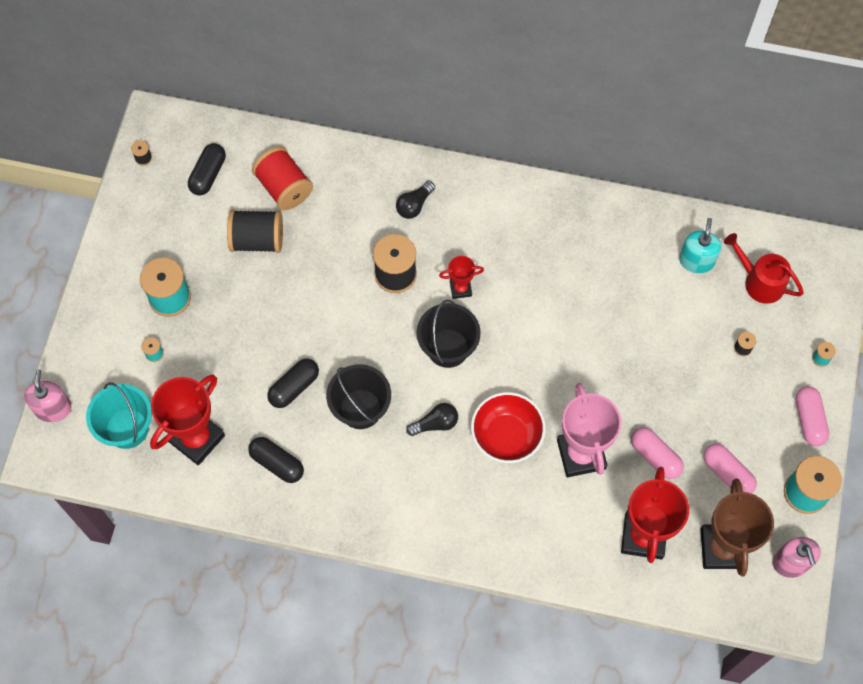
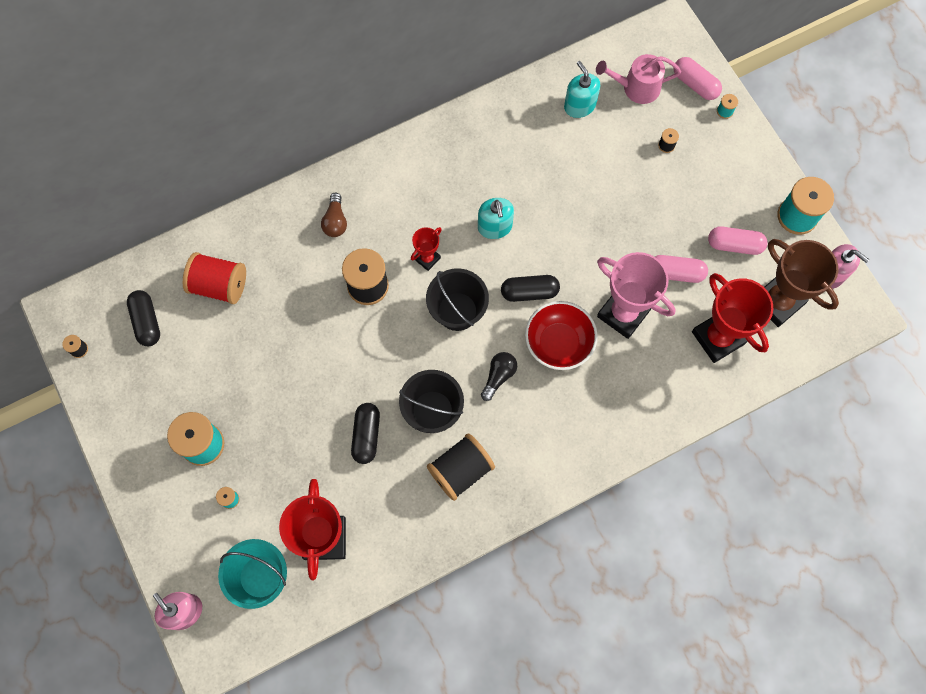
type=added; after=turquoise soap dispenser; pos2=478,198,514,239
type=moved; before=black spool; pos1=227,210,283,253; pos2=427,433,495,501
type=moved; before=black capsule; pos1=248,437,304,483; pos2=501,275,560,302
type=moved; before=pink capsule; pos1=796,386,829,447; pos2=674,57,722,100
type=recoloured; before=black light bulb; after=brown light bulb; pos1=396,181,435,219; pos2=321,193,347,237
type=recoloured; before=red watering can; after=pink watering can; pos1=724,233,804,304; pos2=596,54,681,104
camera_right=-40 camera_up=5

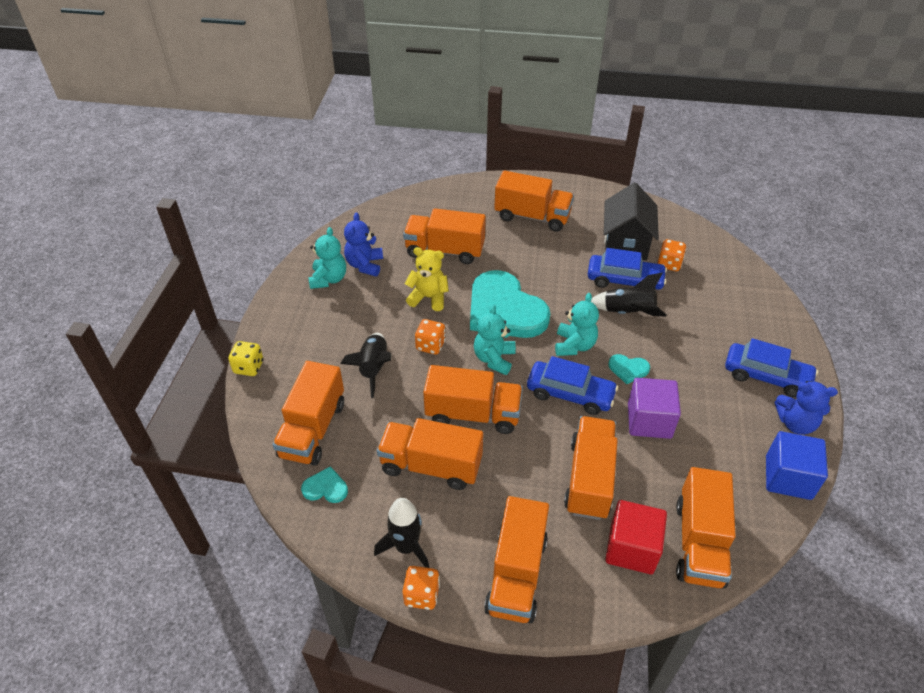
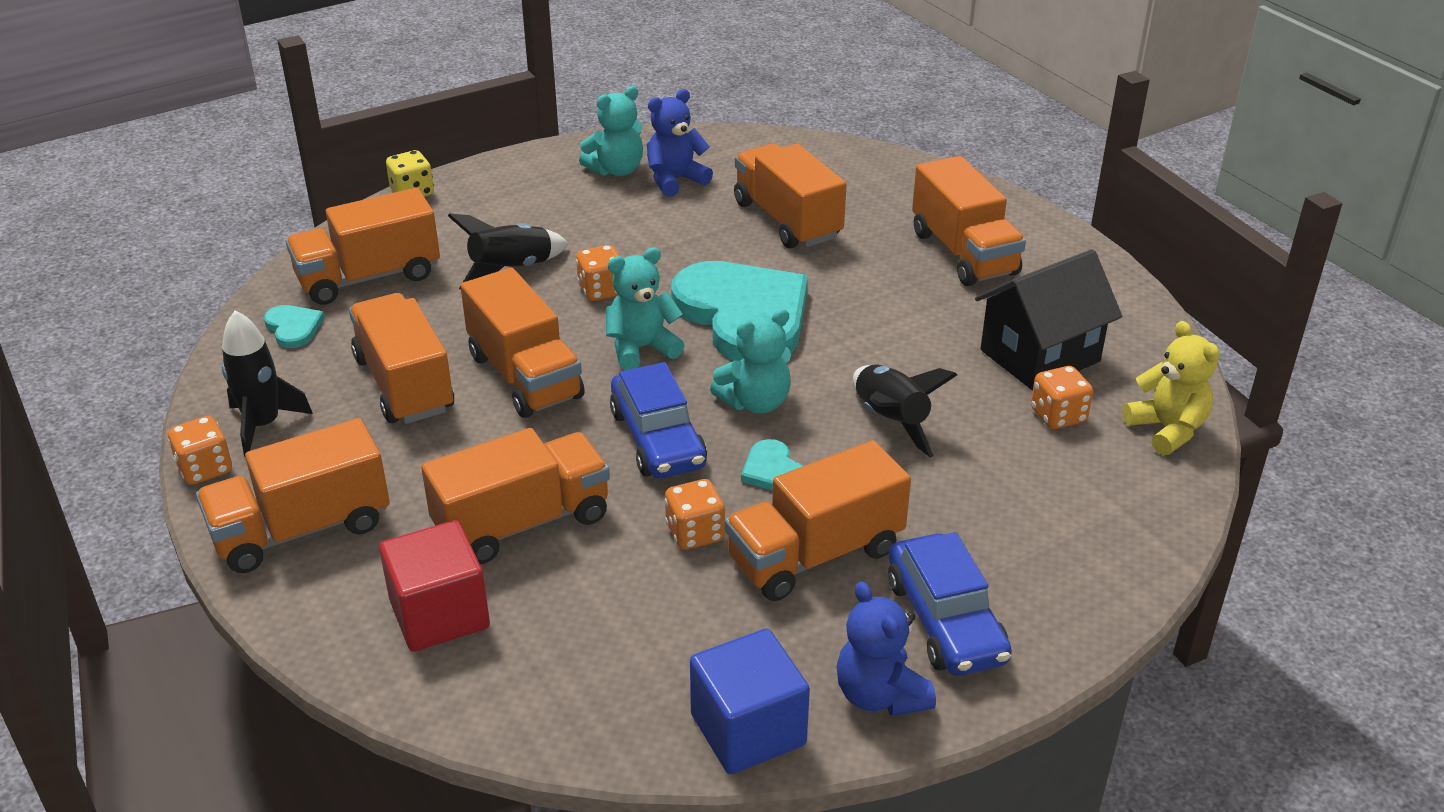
type=removed; before=blue car; pos1=588,248,667,290
type=moved; before=yellow teddy bear; pos1=405,247,449,311; pos2=1122,321,1219,455
type=moved; before=orange truck; pos1=676,467,736,589; pos2=725,440,911,601
type=replaced; before=purple cube; after=orange dice; pos1=628,378,681,439; pos2=665,479,725,550
type=turned; before=turquoise heart; pos1=470,270,550,338; pos2=671,261,808,361; turn=135
camera_right=50 camera_up=-10

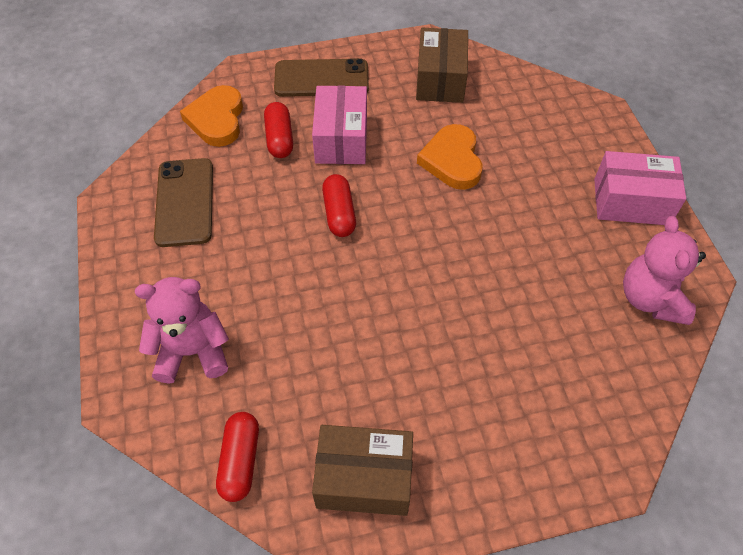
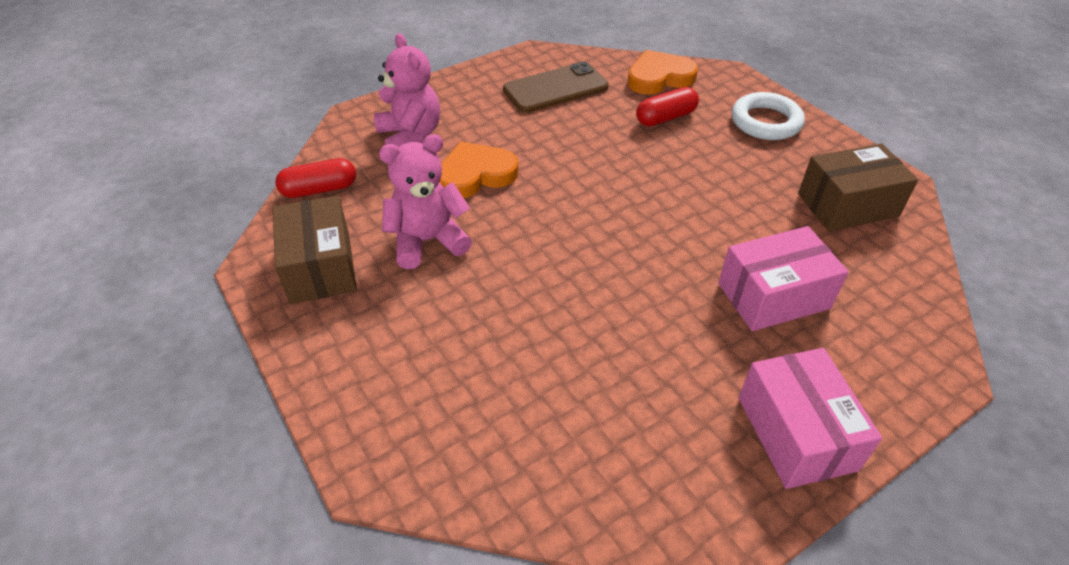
type=removed; before=red capsule; pos1=322,174,356,237
type=moved; before=pink box; pos1=312,85,367,164; pos2=718,226,849,331
type=moved; before=orange heart; pos1=417,124,483,190; pos2=439,141,519,198
type=moved; before=pink teddy bear; pos1=623,216,706,325; pos2=379,134,472,269
type=replaced; before=brown phone; after=white ring; pos1=274,58,369,97; pos2=732,92,805,140
camera_right=70 camera_up=-10

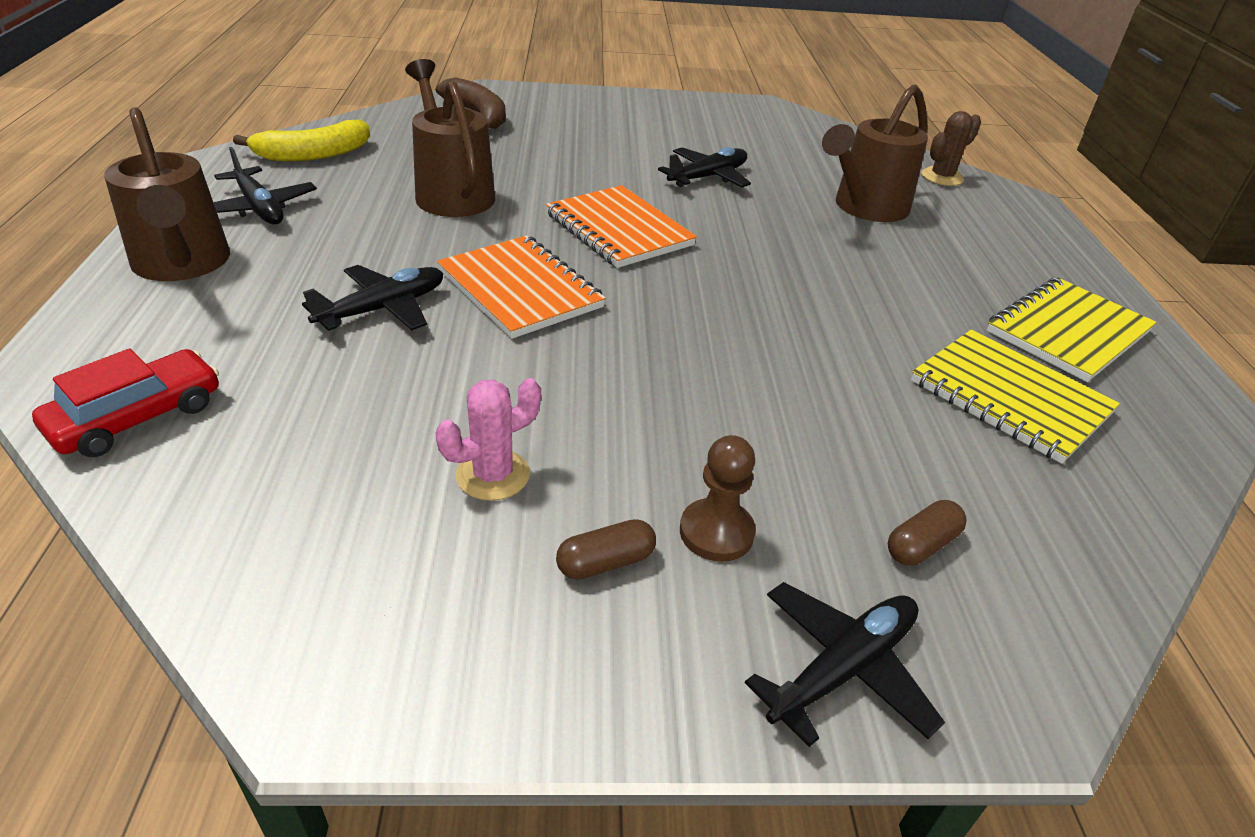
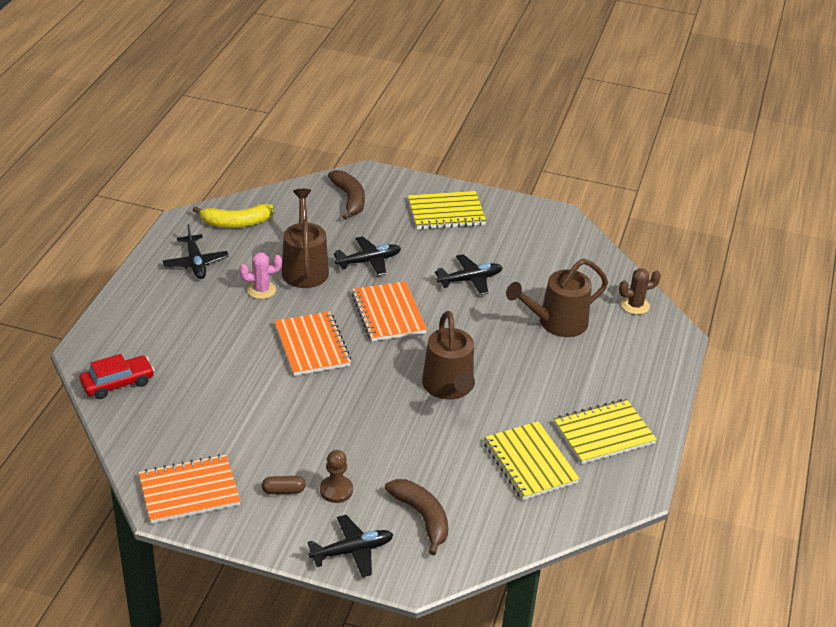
type=added; after=orange notebook; pos2=139,454,240,524
type=added; after=yellow notebook; pos2=408,191,486,230
type=moved; before=brown watering can; pos1=104,107,230,281; pos2=422,311,475,400
type=moved; before=black plane; pos1=302,265,443,331; pos2=334,236,401,276
type=moved; before=pink cactus; pos1=435,378,541,501; pos2=239,252,282,299
type=replaced; before=brown capsule; after=brown banana; pos1=888,500,967,565; pos2=385,479,448,555
camera_right=20 camera_up=0

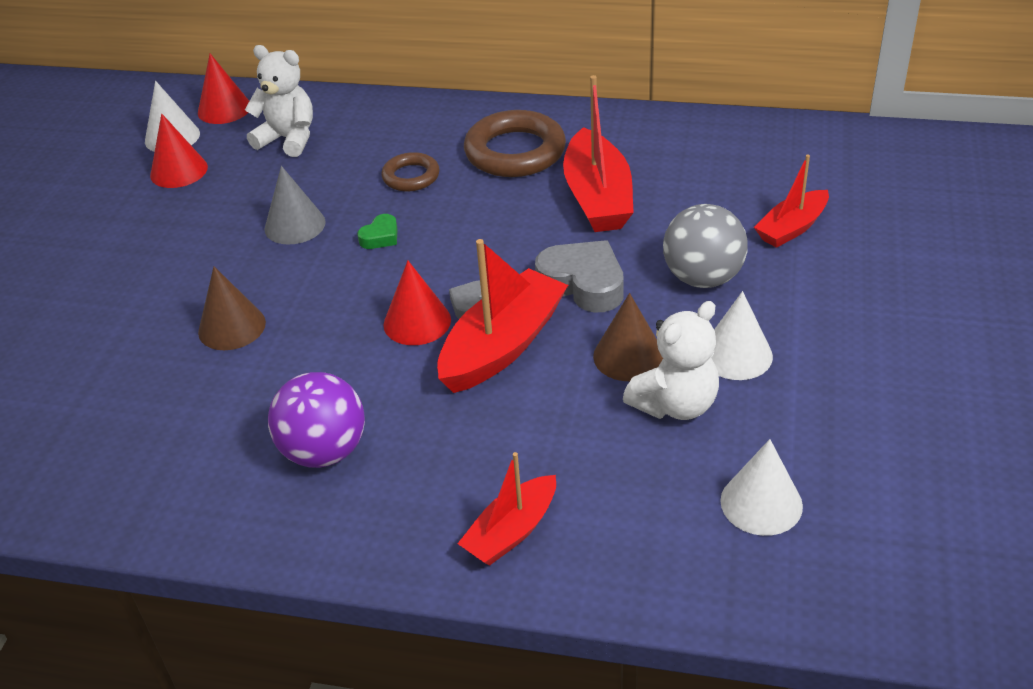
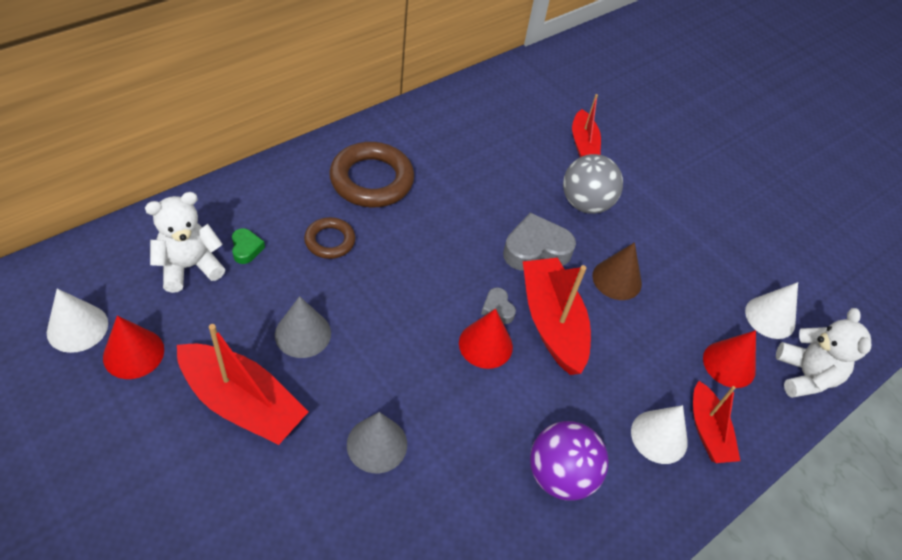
type=moved; before=red cone; pos1=198,54,249,124; pos2=703,330,756,388
type=moved; before=green heart; pos1=357,214,398,249; pos2=232,228,265,264
type=moved; before=red boat; pos1=563,75,634,232; pos2=177,324,308,445
type=moved; before=white teddy bear; pos1=623,301,719,420; pos2=776,308,871,398
type=moved; before=white cone; pos1=711,291,773,380; pos2=631,405,688,464
type=recoloured; before=brown cone; after=grey cone; pos1=198,266,266,350; pos2=347,412,407,473
camera_right=-60 camera_up=10

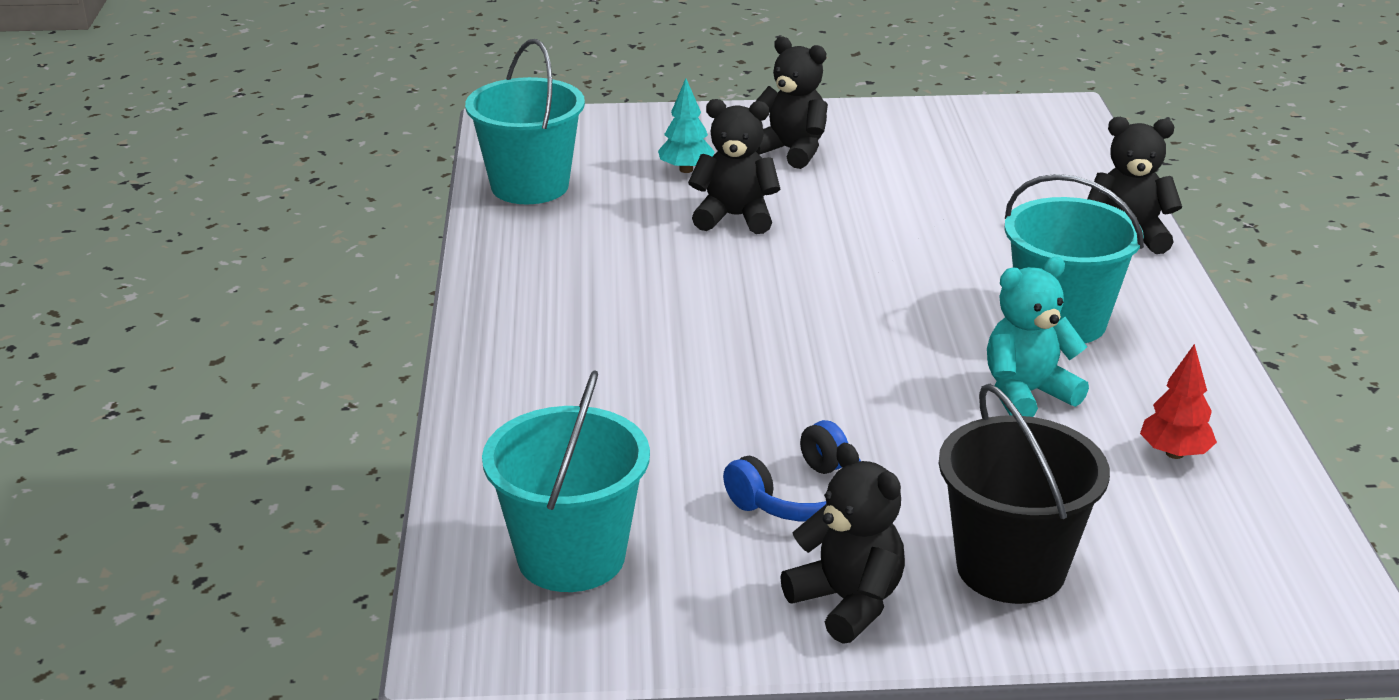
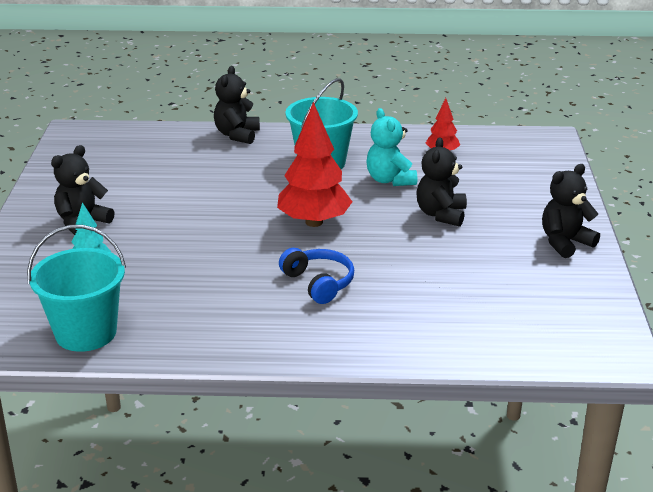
type=removed; before=turquoise bucket; pos1=482,370,650,592
type=removed; before=black bucket; pos1=939,384,1110,604
type=added; after=red tree; pos2=277,102,352,227
type=moved; before=black teddy bear; pos1=688,99,780,234; pos2=417,137,467,227
type=moved; before=blue headphones; pos1=723,420,861,521; pos2=279,248,354,304
camera_right=-85 camera_up=0

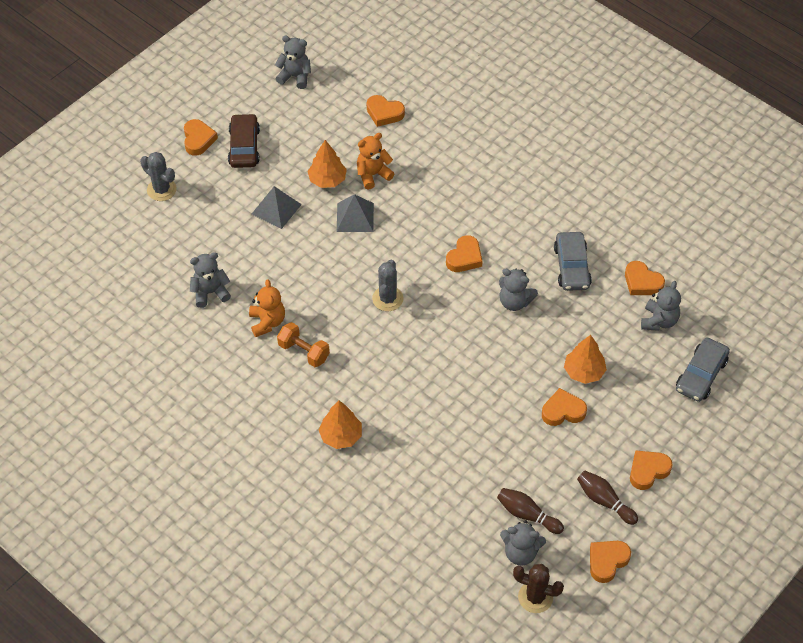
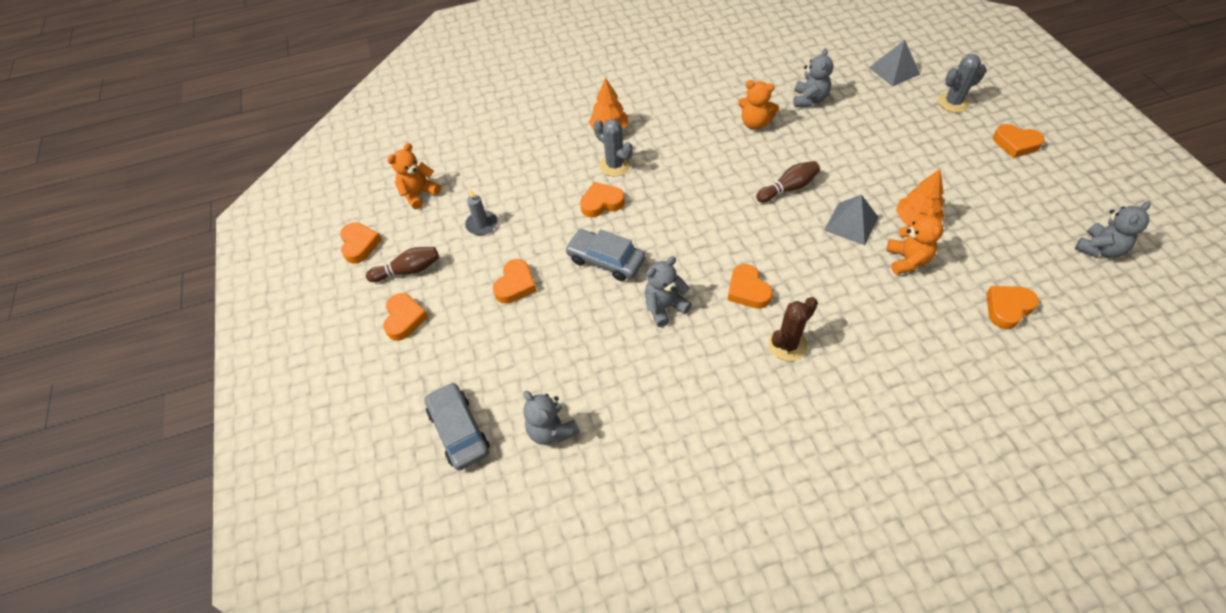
type=removed; before=brown car; pos1=228,113,260,168
type=removed; before=orange dumbbell; pos1=277,322,330,367
type=removed; before=orange tree; pos1=564,335,607,384
type=added; after=grey candle; pos2=465,189,497,235
type=moved; before=grey pyramid; pos1=252,186,302,229; pos2=869,40,920,87
type=moved; before=grey cactus; pos1=372,260,403,311; pos2=594,119,633,176
type=moved; before=brown bowling pin; pos1=497,488,564,534; pos2=756,161,820,203
type=moved; before=brown cactus; pos1=513,564,564,613; pos2=768,297,818,361
type=moved; before=grey car; pos1=554,232,592,291; pos2=565,229,645,281
type=moved; before=orange heart; pos1=625,261,665,295; pos2=580,182,625,218
type=recoloured; before=grey teddy bear; after=orange teddy bear; pos1=500,520,546,566; pos2=387,143,441,209
camera_right=125 camera_up=0

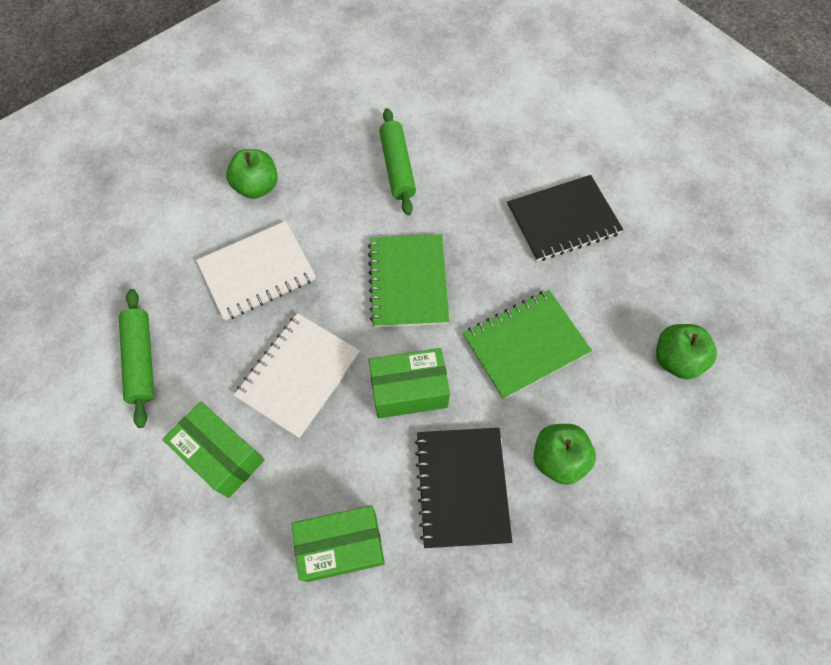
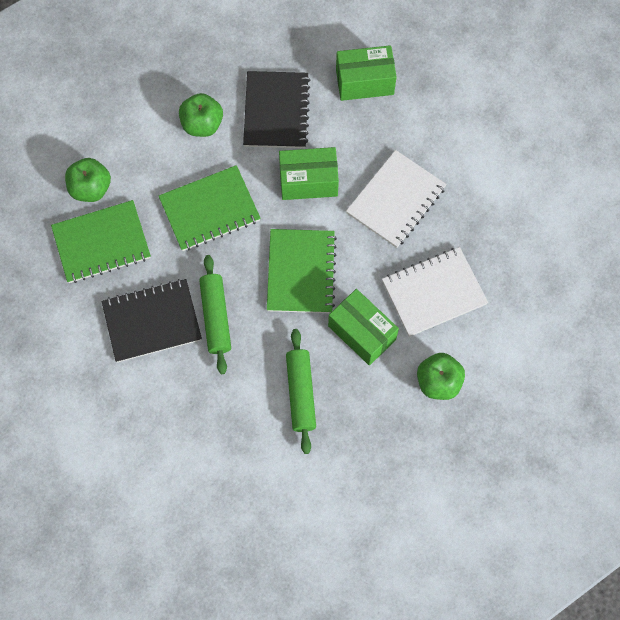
type=added; after=green notebook; pos2=51,200,151,283
type=moved; before=green rolling pin; pos1=119,289,154,428; pos2=199,255,231,374
type=moved; before=green box; pos1=162,402,264,498; pos2=328,289,399,365
camera_right=-175 camera_up=5

